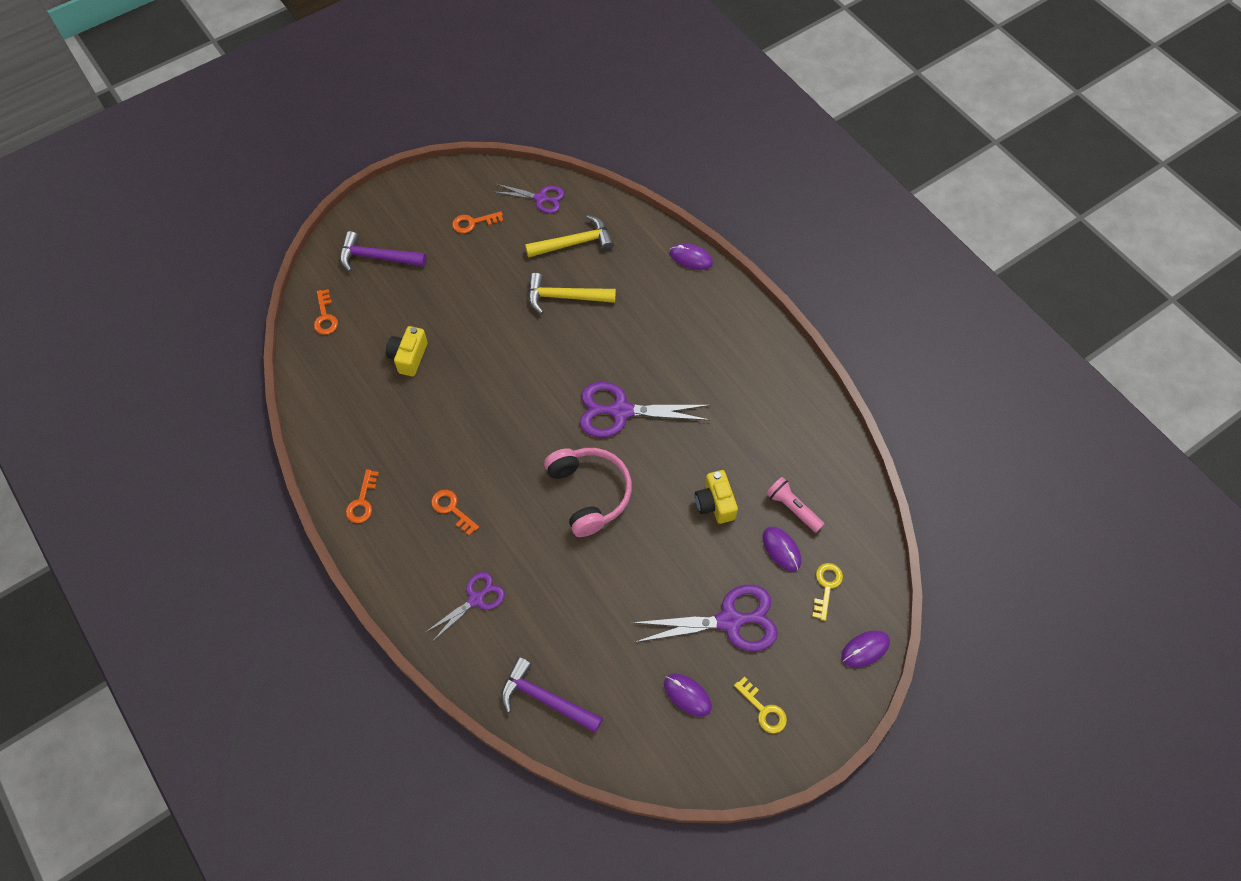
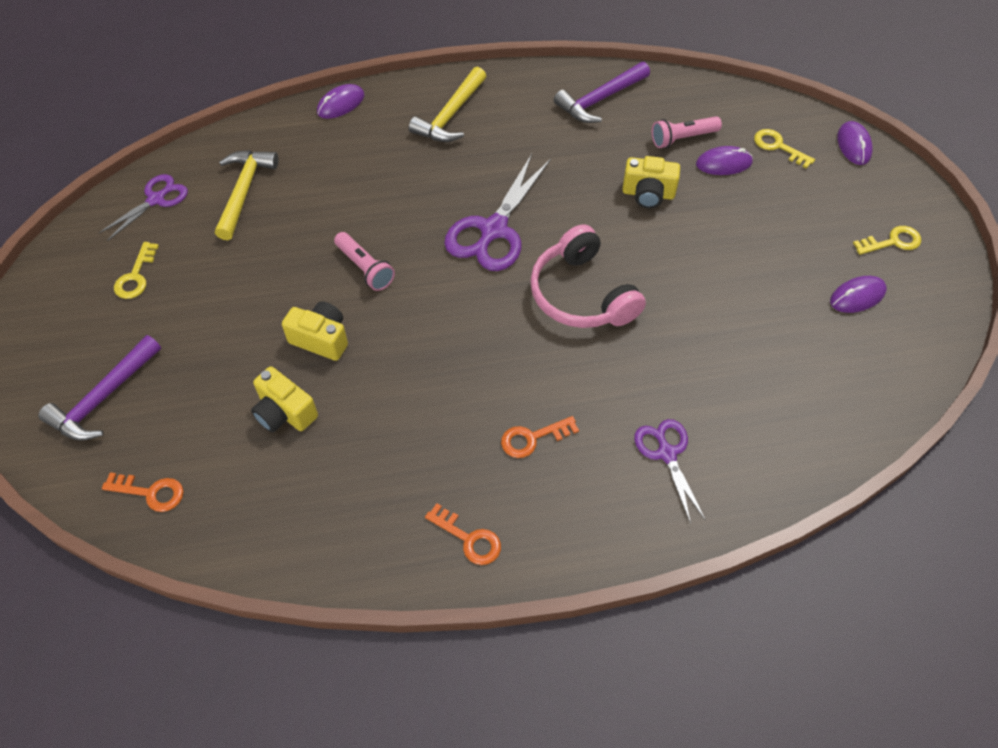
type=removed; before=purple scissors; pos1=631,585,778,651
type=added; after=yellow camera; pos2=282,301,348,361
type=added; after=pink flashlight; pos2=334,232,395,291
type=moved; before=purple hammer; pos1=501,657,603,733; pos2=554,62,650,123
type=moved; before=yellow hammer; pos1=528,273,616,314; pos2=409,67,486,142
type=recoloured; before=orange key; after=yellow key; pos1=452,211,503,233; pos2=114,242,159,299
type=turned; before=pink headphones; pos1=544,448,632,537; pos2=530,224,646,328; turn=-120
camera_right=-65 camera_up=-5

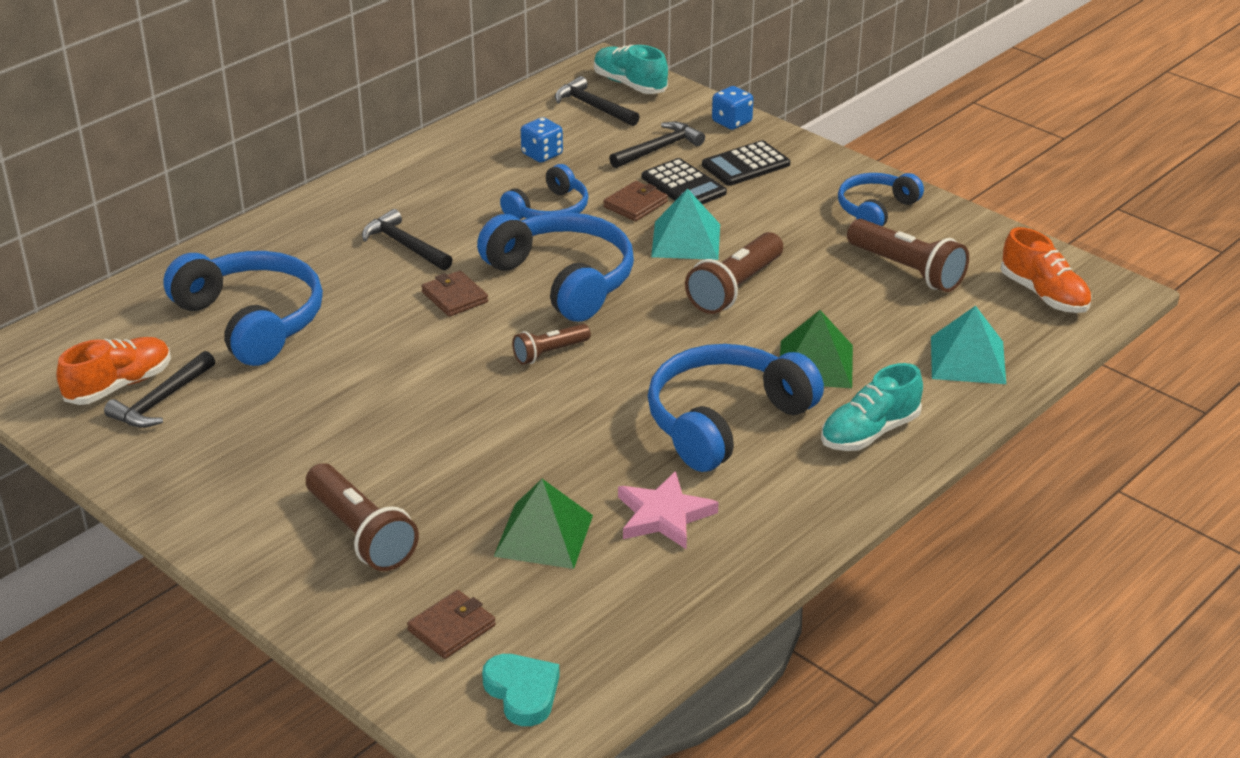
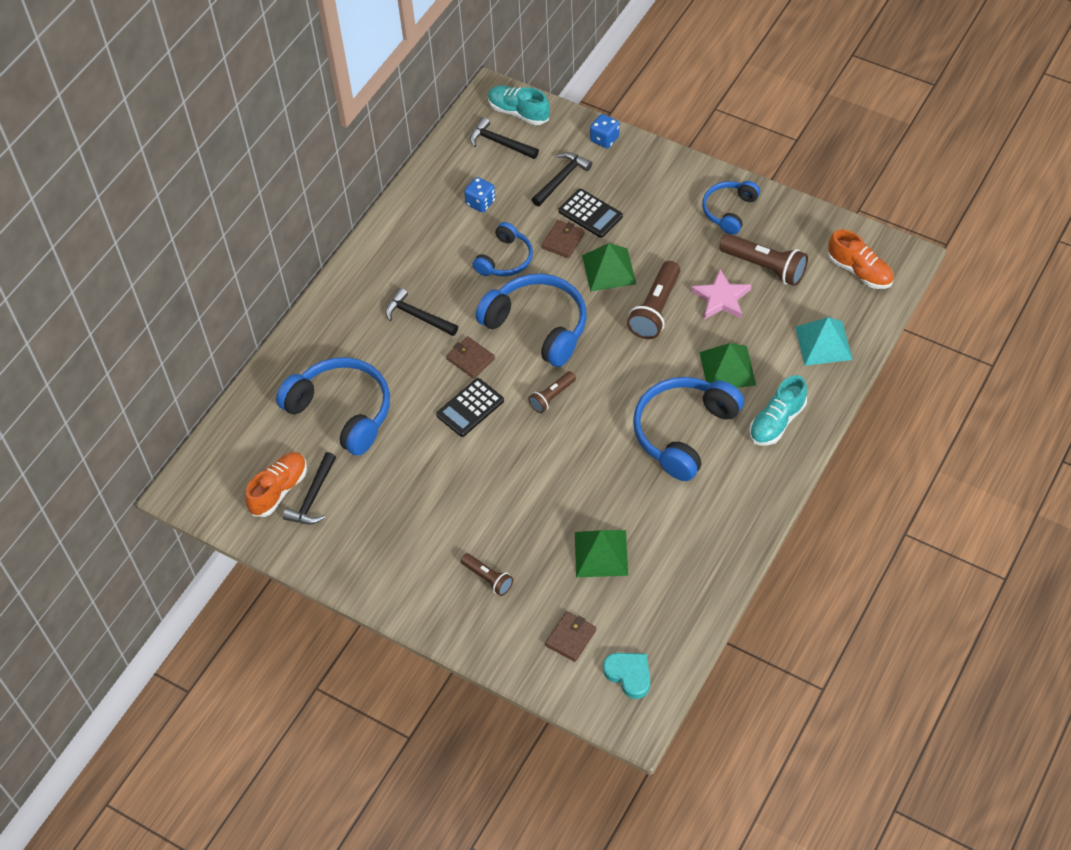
type=moved; before=pink star; pos1=618,471,718,549; pos2=691,269,752,320
type=moved; before=black calculator; pos1=702,140,790,186; pos2=436,378,504,437
type=recoloured; before=turquoise pyramid; after=green pyramid; pos1=651,189,720,260; pos2=582,243,636,292
type=resized; before=brown flashlight; pos1=306,463,419,571; pos2=461,553,513,596; scale=0.59
camera_right=-10 camera_up=20

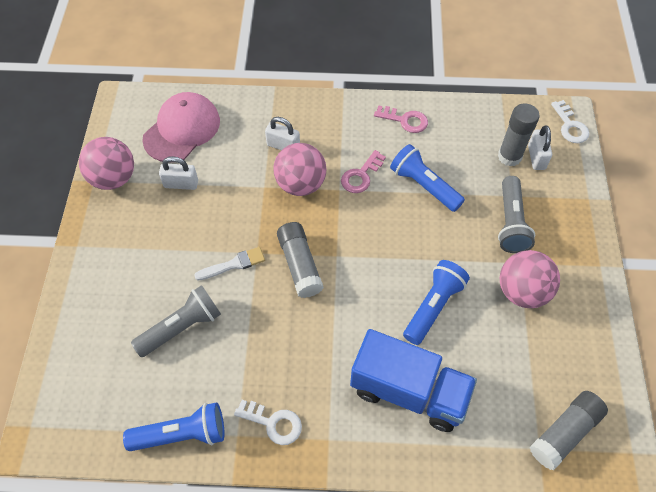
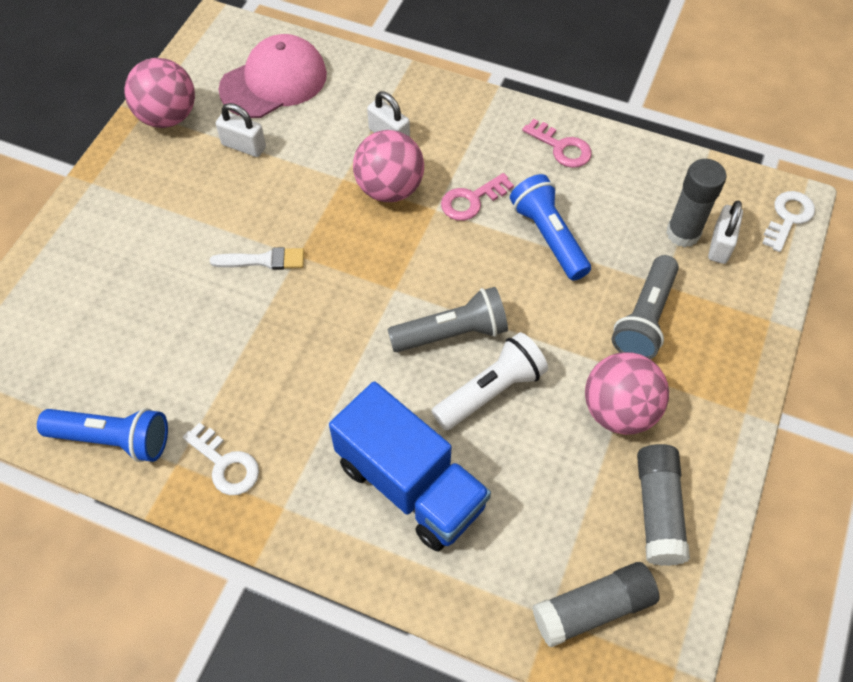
type=moved; before=grey flashlight; pos1=131,285,221,357; pos2=387,287,508,352
type=moved; before=grey glue stick; pos1=277,222,324,298; pos2=637,444,690,566
type=recoloured; before=blue flashlight; after=white flashlight; pos1=403,260,470,345; pos2=432,332,548,430
type=turned; before=white key; pos1=551,100,590,143; pos2=762,191,815,252; turn=-150
camera_right=20 camera_up=0

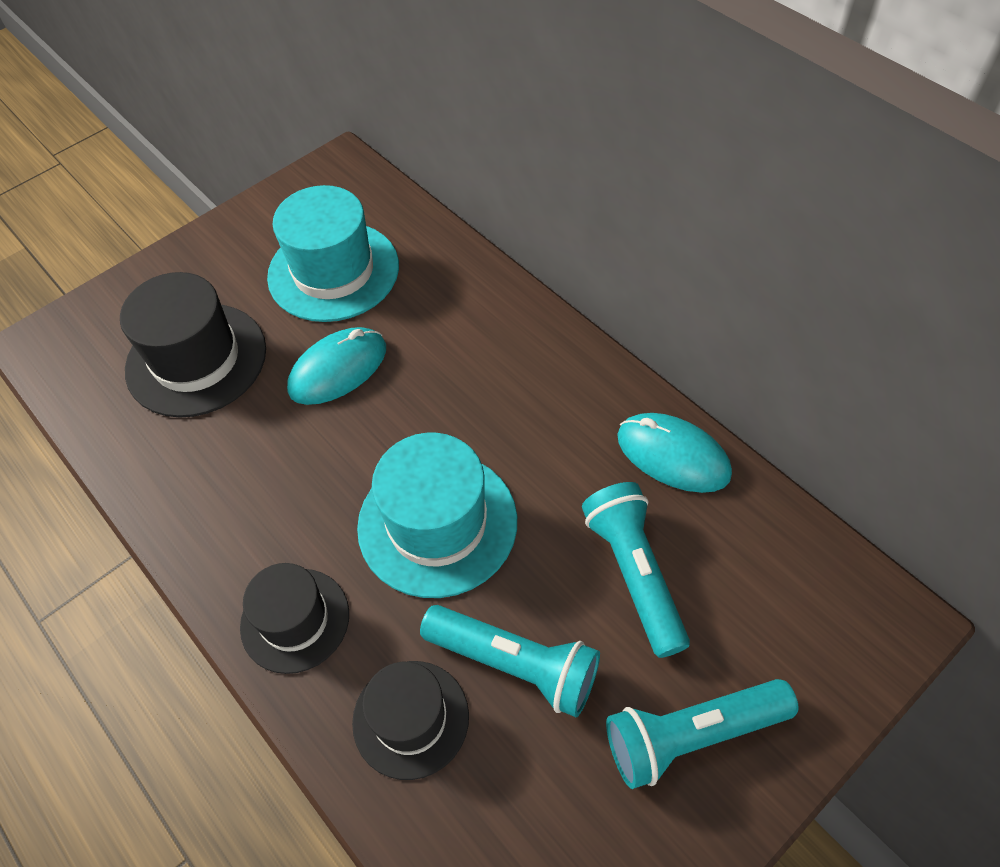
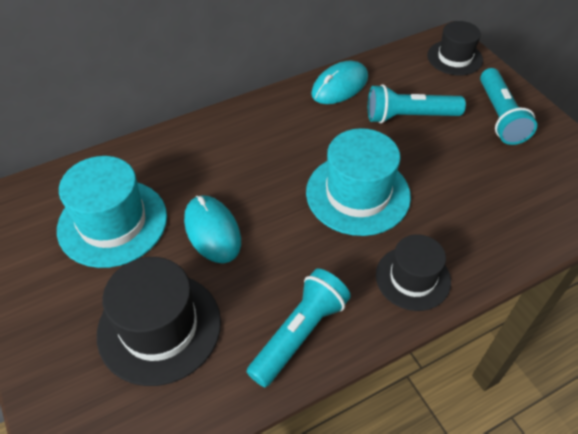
type=moved; before=black hat; pos1=352,661,469,780; pos2=427,21,483,76
type=moved; before=turquoise flashlight; pos1=420,605,600,717; pos2=247,269,351,387
camera_right=-80 camera_up=-5

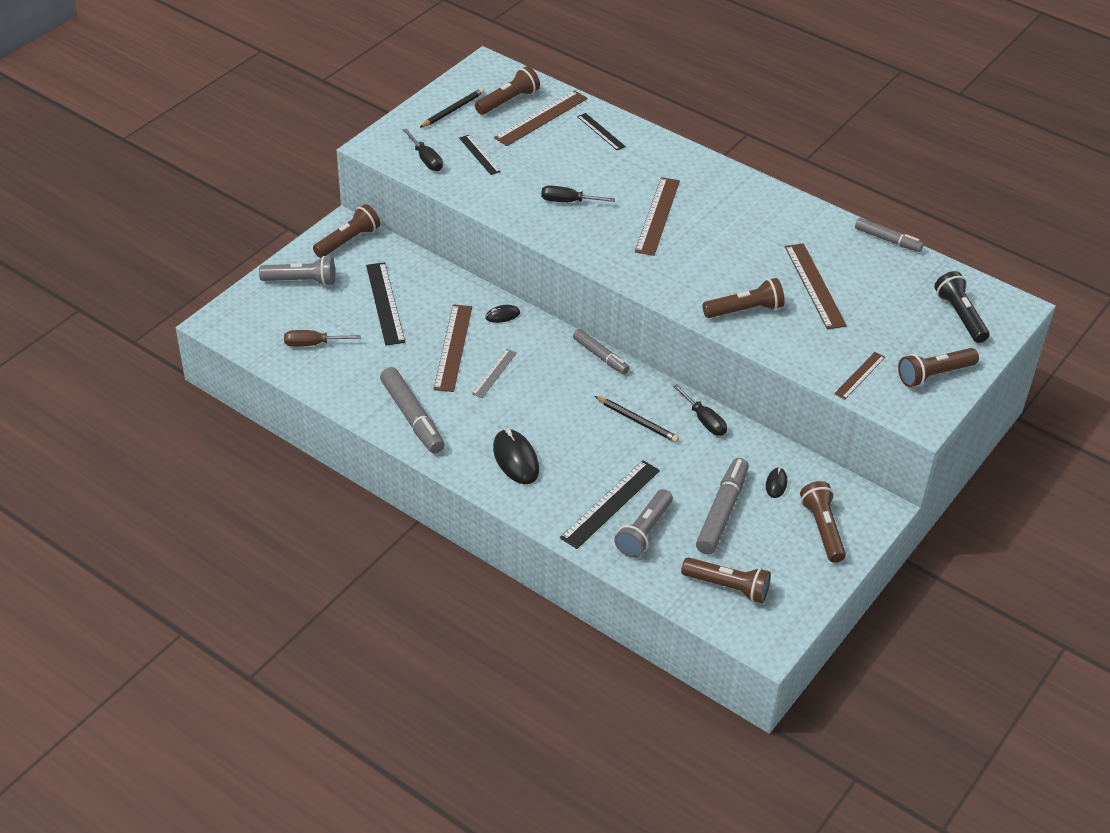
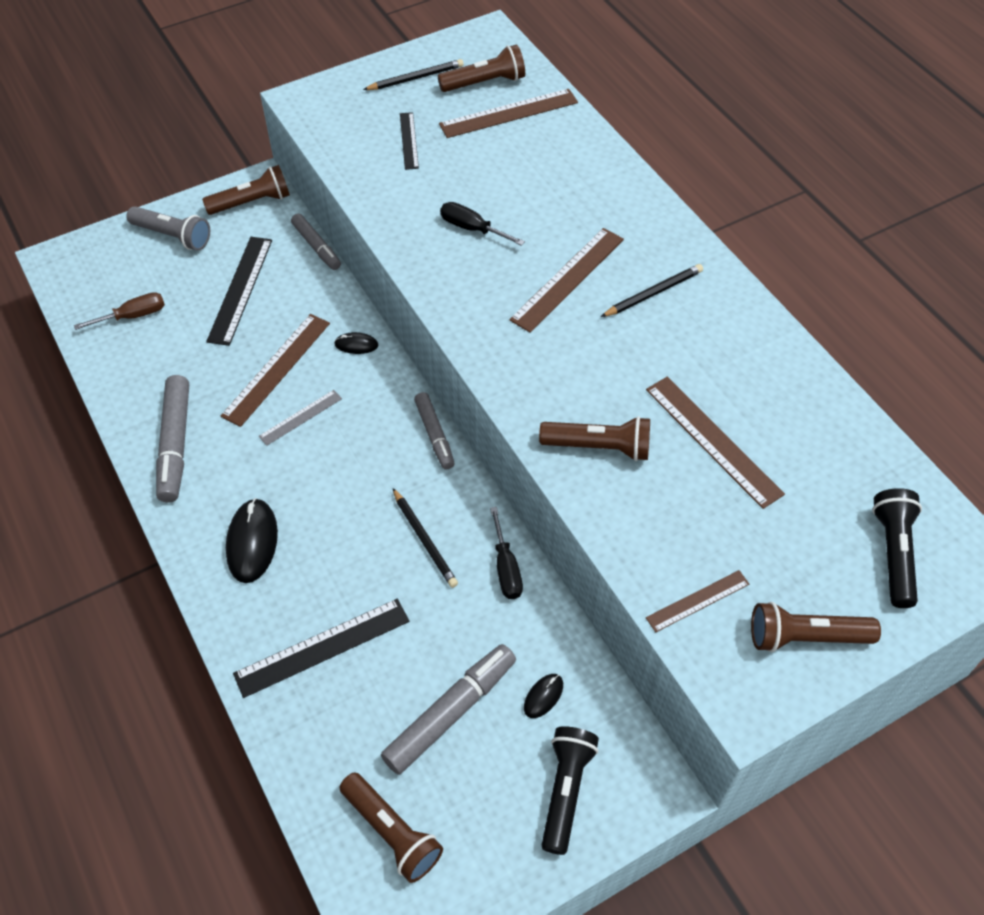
type=removed; before=black screwdriver; pos1=403,128,443,171
type=removed; before=black ruler; pos1=577,113,626,150
type=removed; before=grey flashlight; pos1=614,489,673,558
type=added; after=black pencil; pos2=601,264,703,317
type=moved; before=grey marker; pos1=855,218,924,252; pos2=291,214,341,270
type=recoloured; before=brown flashlight; after=black flashlight; pos1=800,481,846,563; pos2=542,726,599,855
type=turned; before=brown screwdriver; pos1=284,330,361,347; pos2=74,292,165,330; turn=135
type=turned; before=brown ruler; pos1=785,243,847,329; pos2=646,377,785,509; turn=-45
camera_right=25 camera_up=10

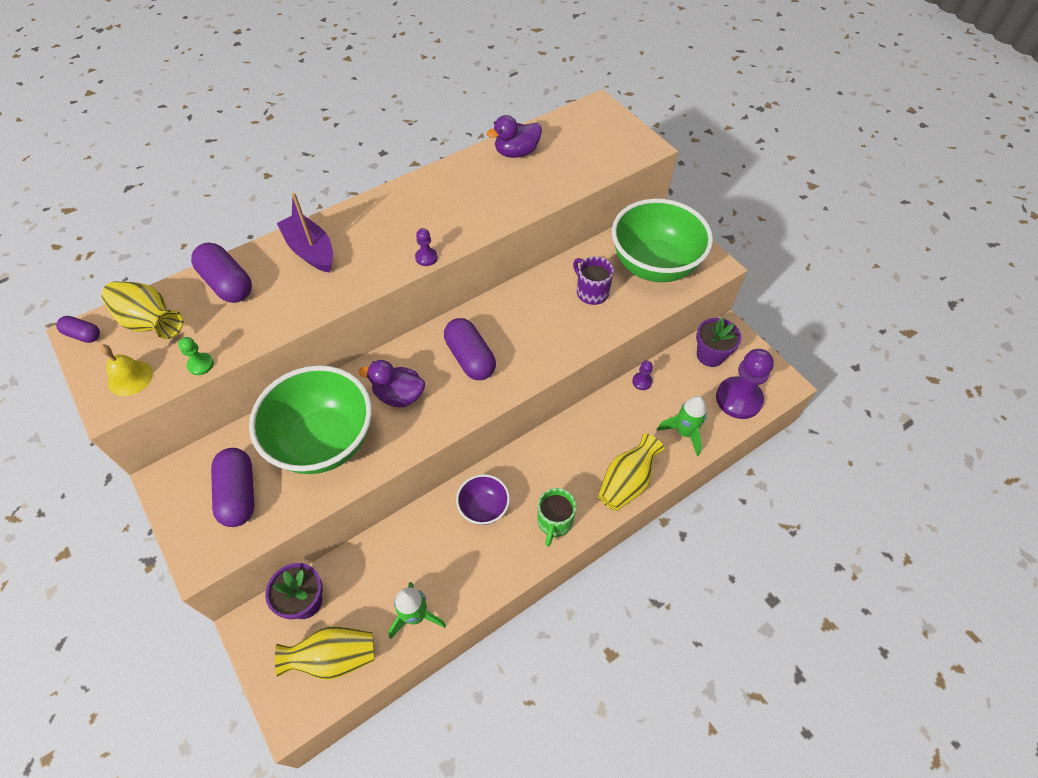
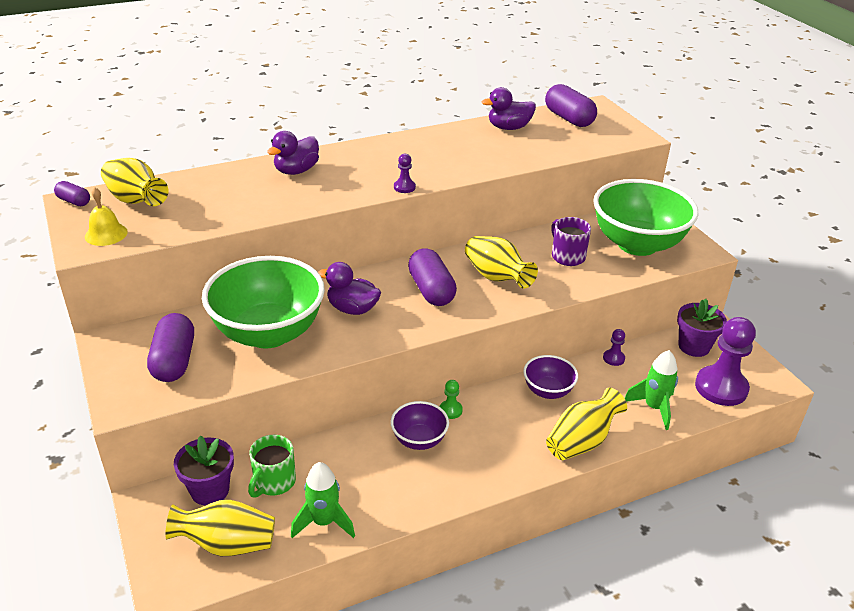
type=added; after=yellow vase; pos2=465,236,538,288
type=added; after=purple bowl; pos2=523,355,578,399
type=moved; before=green pawn; pos1=178,337,214,375; pos2=440,380,463,419
type=moved; before=purple capsule; pos1=191,243,252,303; pos2=545,84,597,127
type=moved; before=green mug; pos1=537,488,576,547; pos2=248,435,296,498
type=replaced; before=purple boat; after=purple duck; pos1=277,193,333,273; pos2=267,131,319,175
camera_right=10 camera_up=-20

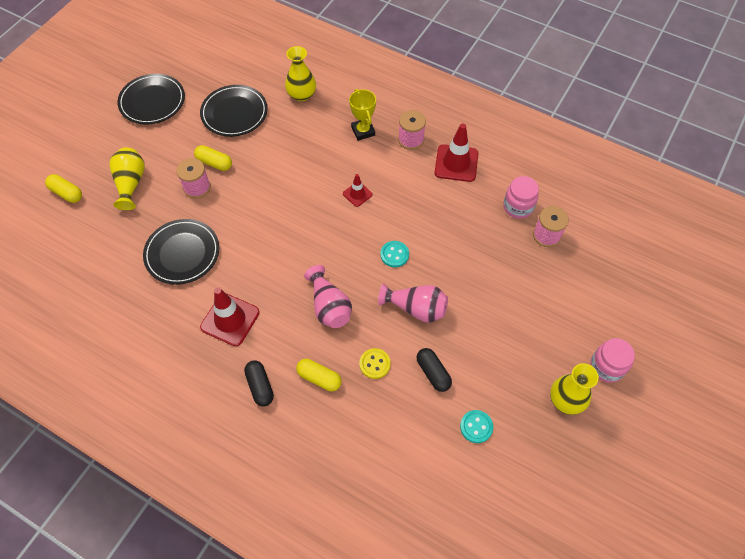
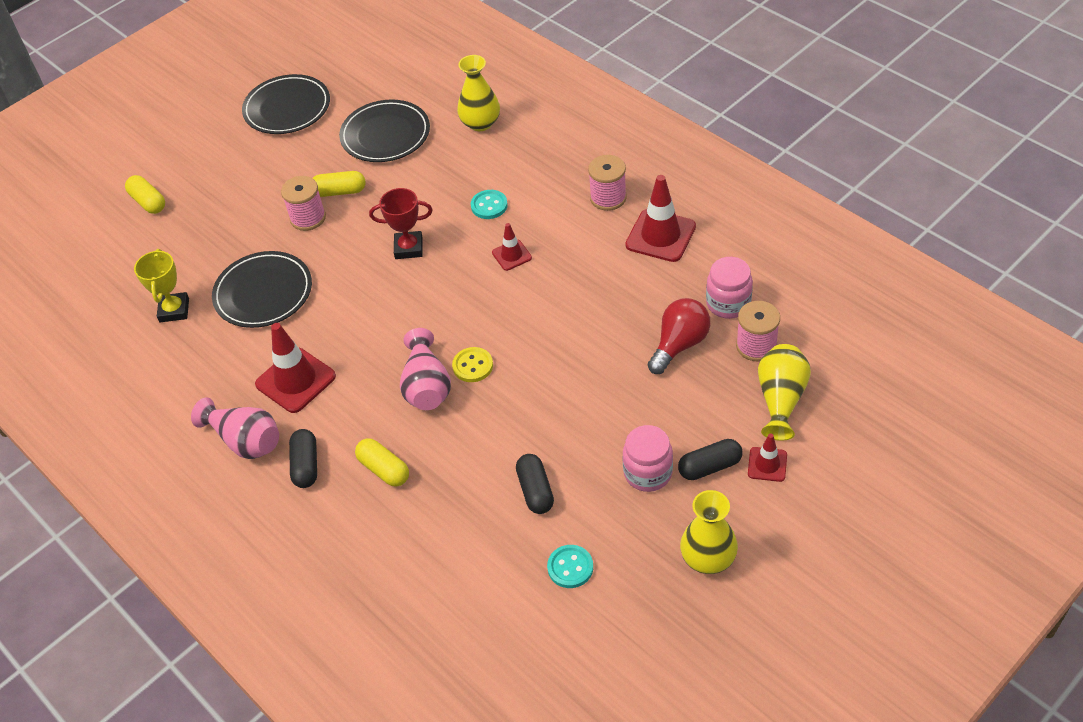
type=added; after=red trophy; pos2=369,188,433,259
type=added; after=red light bulb; pos2=648,298,710,374
type=added; after=black capsule; pos2=678,439,742,480
type=added; after=red traffic cone; pos2=748,434,787,482
type=moved; before=yellow vase; pos1=109,148,145,210; pos2=758,344,811,441
type=moved; before=yellow trophy; pos1=349,89,376,141; pos2=134,249,189,322
type=moved; before=yellow button; pos1=359,348,391,379; pos2=452,347,493,382
type=moved; before=pink vase; pos1=378,283,448,322; pos2=191,397,279,459
type=moved; before=turquoise button; pos1=380,241,409,267; pos2=471,190,508,219
type=moved; before=pink jar; pos1=590,338,635,383; pos2=623,425,673,492
type=turned; before=yellow capsule; pos1=194,145,232,171; pos2=313,171,366,197; turn=-45
camera_right=20 camera_up=-10

